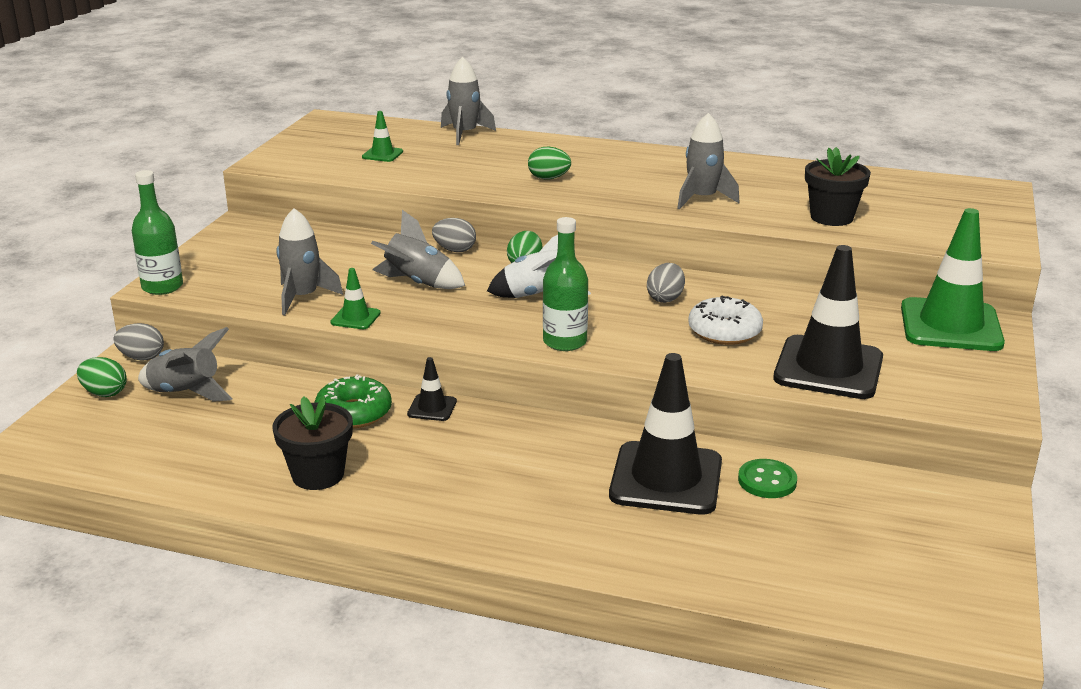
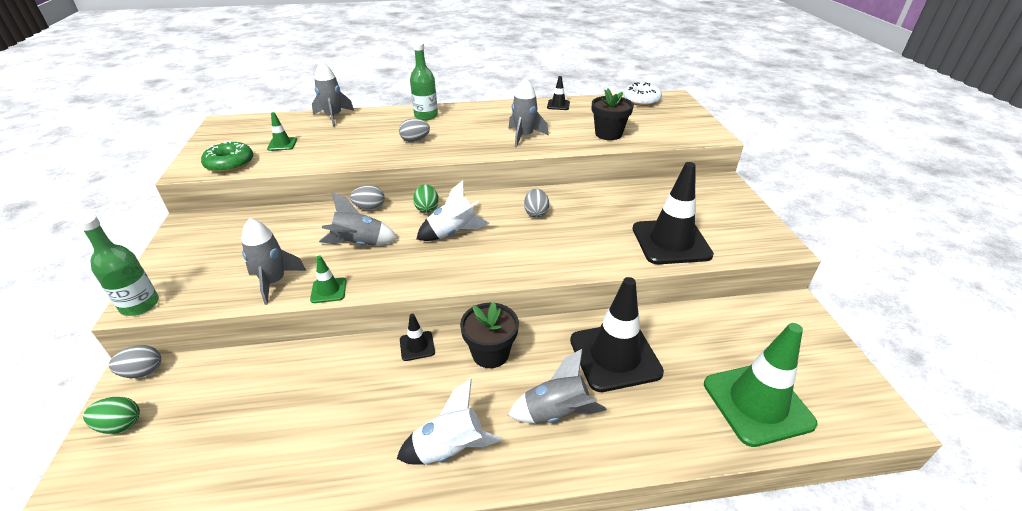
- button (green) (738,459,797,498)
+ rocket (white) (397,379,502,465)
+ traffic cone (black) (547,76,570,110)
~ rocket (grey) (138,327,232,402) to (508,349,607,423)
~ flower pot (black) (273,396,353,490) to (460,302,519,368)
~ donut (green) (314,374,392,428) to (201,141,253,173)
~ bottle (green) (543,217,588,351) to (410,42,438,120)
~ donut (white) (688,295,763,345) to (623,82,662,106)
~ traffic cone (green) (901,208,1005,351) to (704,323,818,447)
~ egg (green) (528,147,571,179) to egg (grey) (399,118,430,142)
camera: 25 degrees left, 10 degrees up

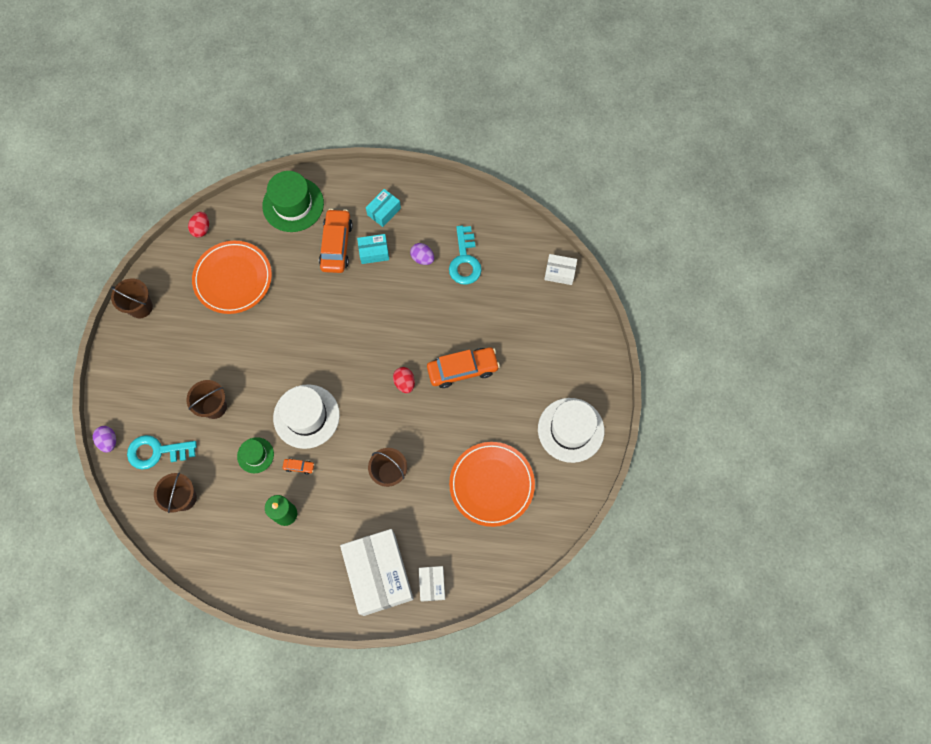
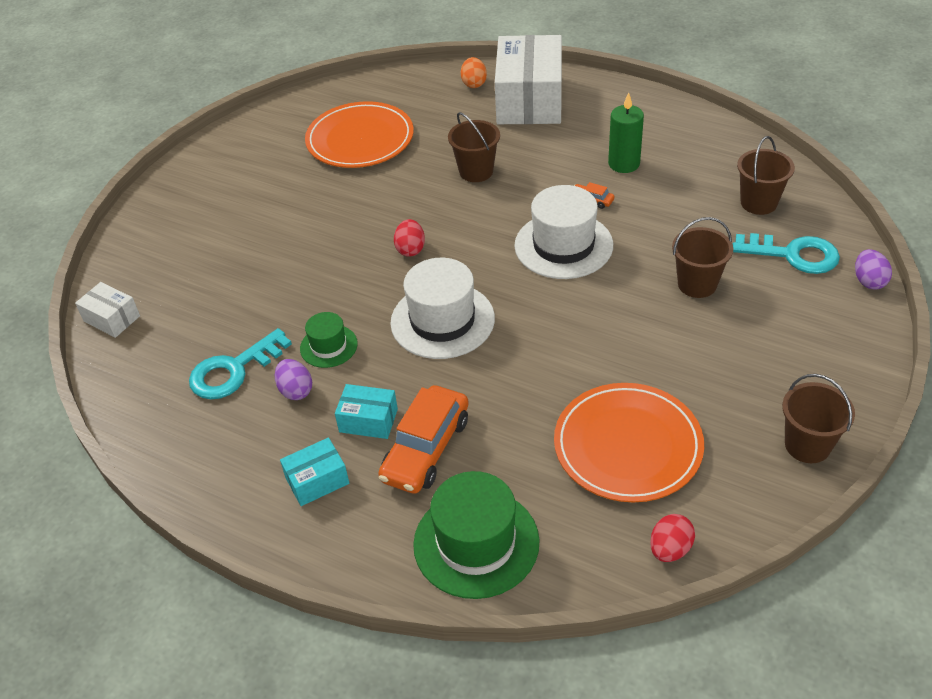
- car (orange) (427,347,500,388)
~ hat (green) (237,437,274,473) to (300,312,358,368)
~ hat (white) (538,398,604,463) to (390,258,495,359)
~ box (white) (419,566,445,601) to egg (orange) (461,57,487,88)
~ key (turquoise) (449,226,482,285) = (189,328,292,399) 150 degrees counterclockwise
camera: 155 degrees left, 25 degrees down

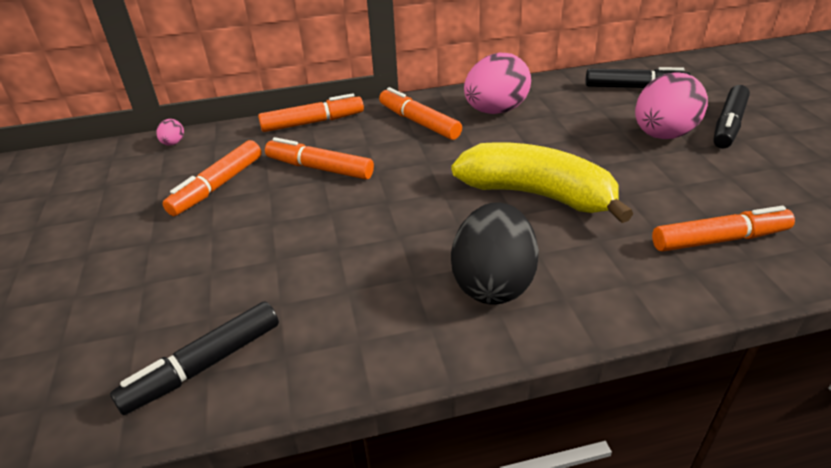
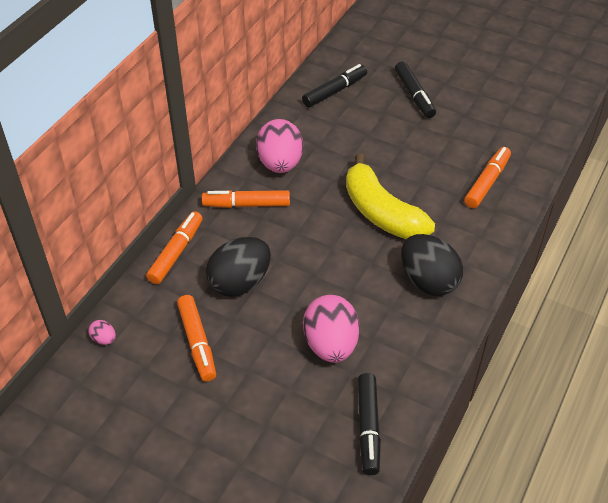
~ egg (pink) (635,72,708,139) to (303,295,359,363)
~ marker (orange) (265,137,374,179) to egg (black) (206,237,271,297)
~ banana (yellow) (452,142,633,223) = (346,154,435,239) 105 degrees counterclockwise
camera: 50 degrees left, 10 degrees up

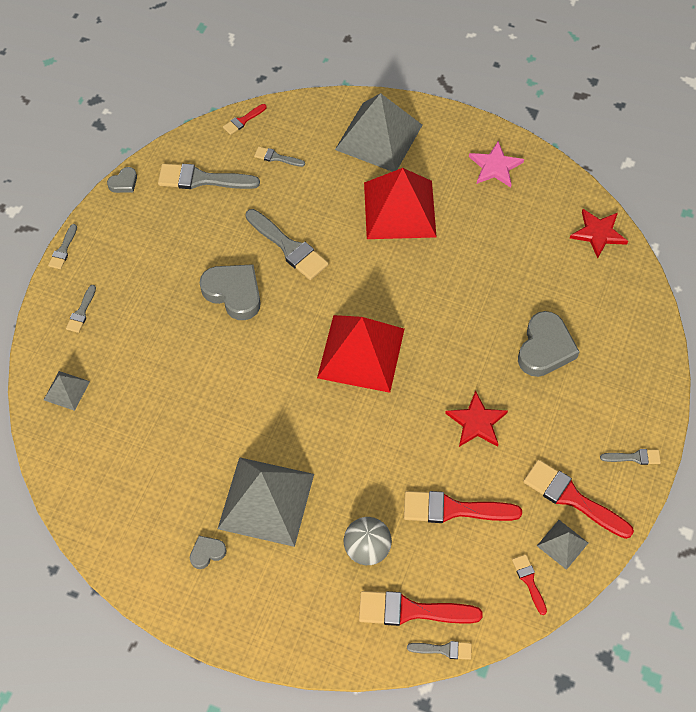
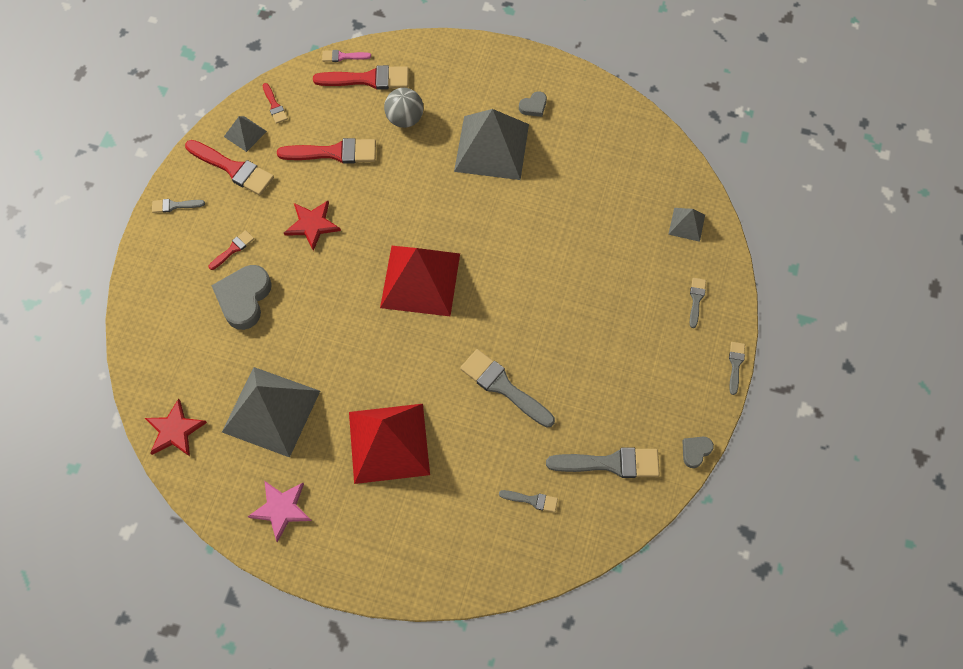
- heart (grey) (200,264,261,320)
~ brush (red) (223,104,267,135) to (209,230,254,270)
~ pyramid (grey) (335,93,422,172) to (222,367,320,458)
~ brush (grey) (407,641,472,660) to brush (pink) (322,50,371,62)
camera: 175 degrees right, 5 degrees up

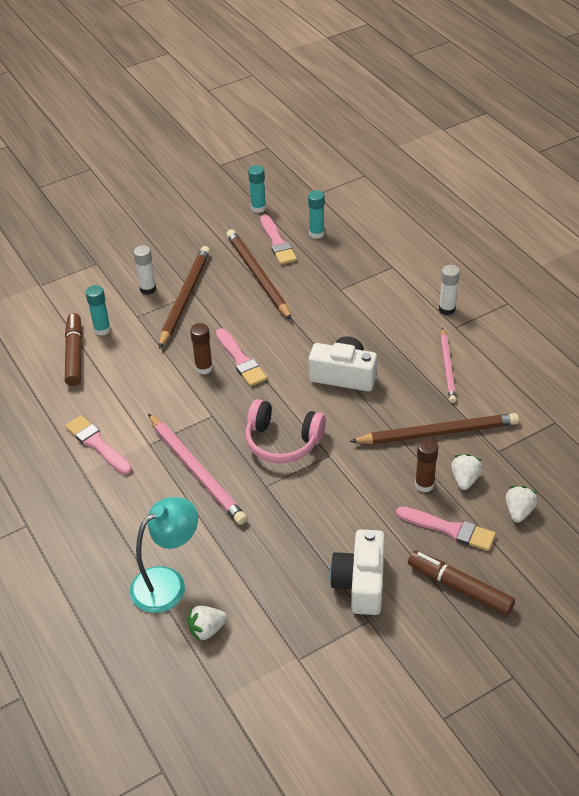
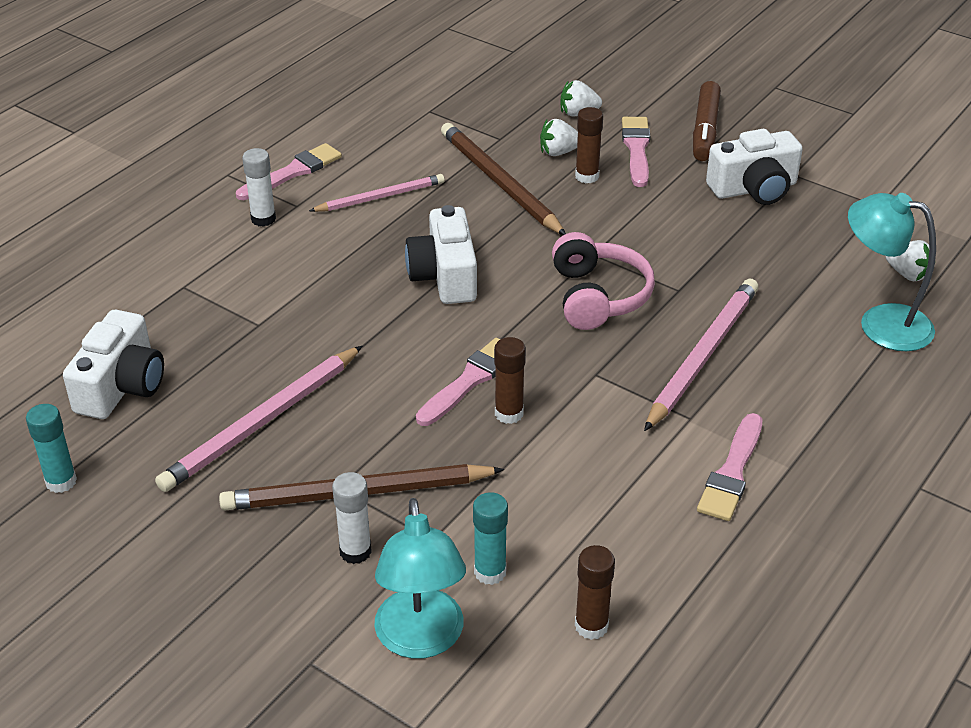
- marker (brown) (65,313,82,386)
+ lamp (turquoise) (374,498,466,659)
+ glue stick (brown) (575,545,615,640)
~ brush (pink) (260,215,297,265) to (236,143,342,200)
~ glue stick (turquoise) (308,190,325,239) to camera (white) (63,310,164,419)
~ pencil (brown) (226,229,292,320) to pencil (pink) (155,346,362,492)
camera: 115 degrees left, 5 degrees down

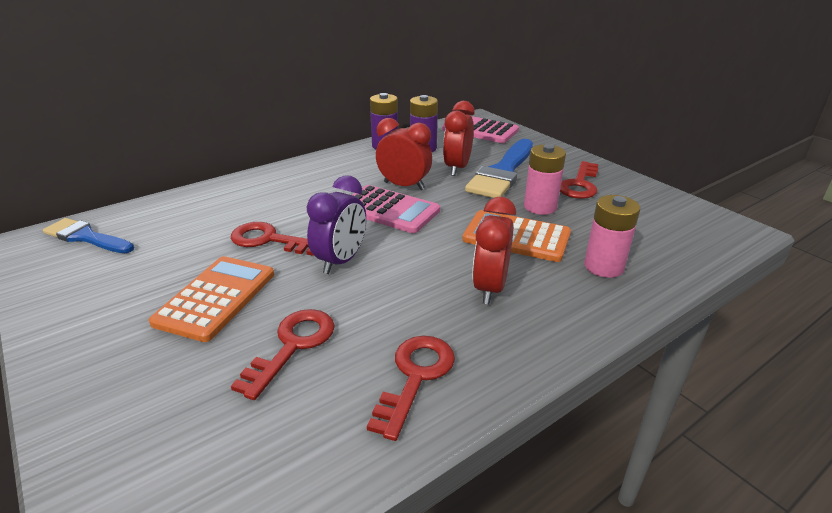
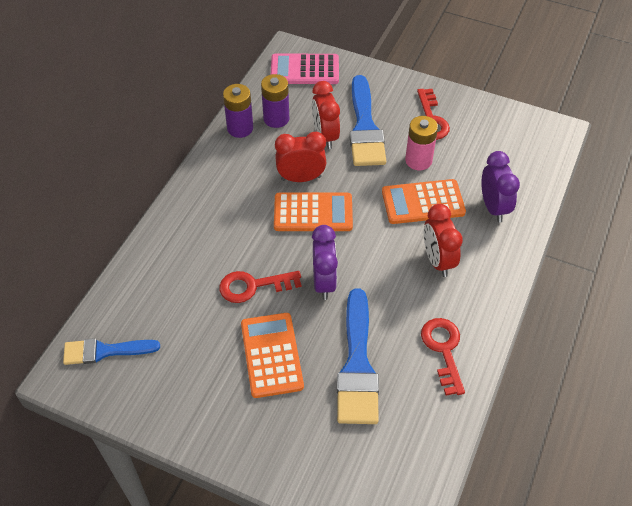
~ key (red) (231,309,335,400) to brush (blue) (337,288,379,424)
~ battery (pink) (584,195,640,278) to clock (purple) (481,151,520,222)
~ calculator (pink) (353,185,440,233) to calculator (orange) (274,192,353,231)
camera: 30 degrees left, 20 degrees up

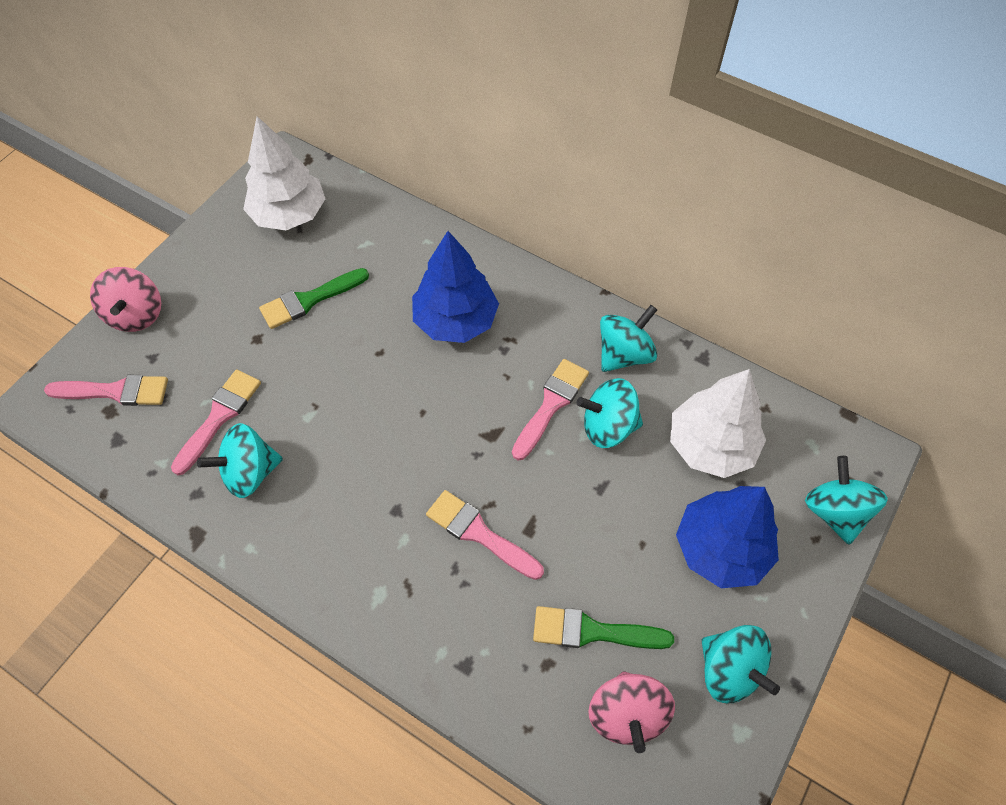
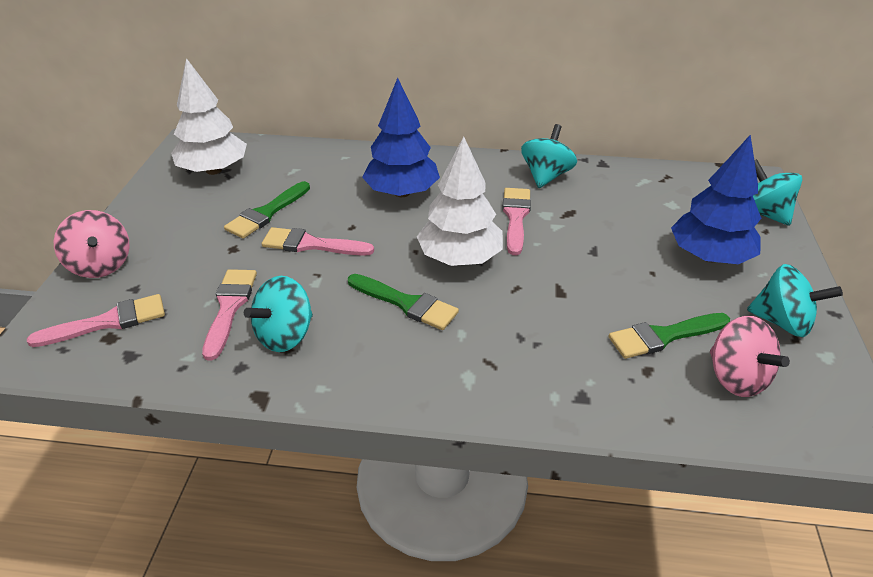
- spinning top (turquoise) (577,378,643,448)
+ brush (green) (348,274,459,330)
~ brush (pink) (426,490,544,580) to (262,227,374,256)
~ tree (white) (670,369,766,478) to (417,136,503,266)
camera: 25 degrees left, 20 degrees down

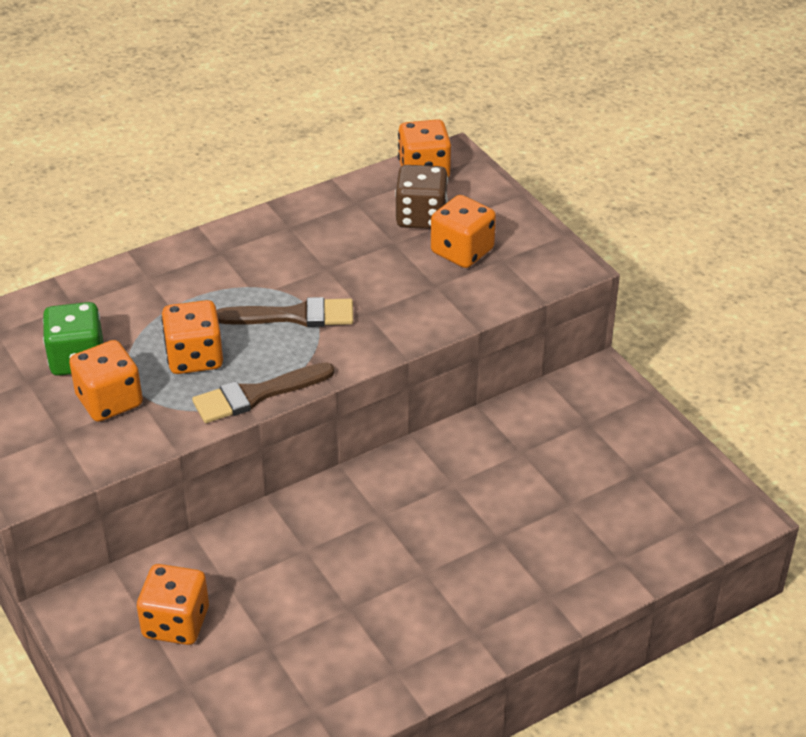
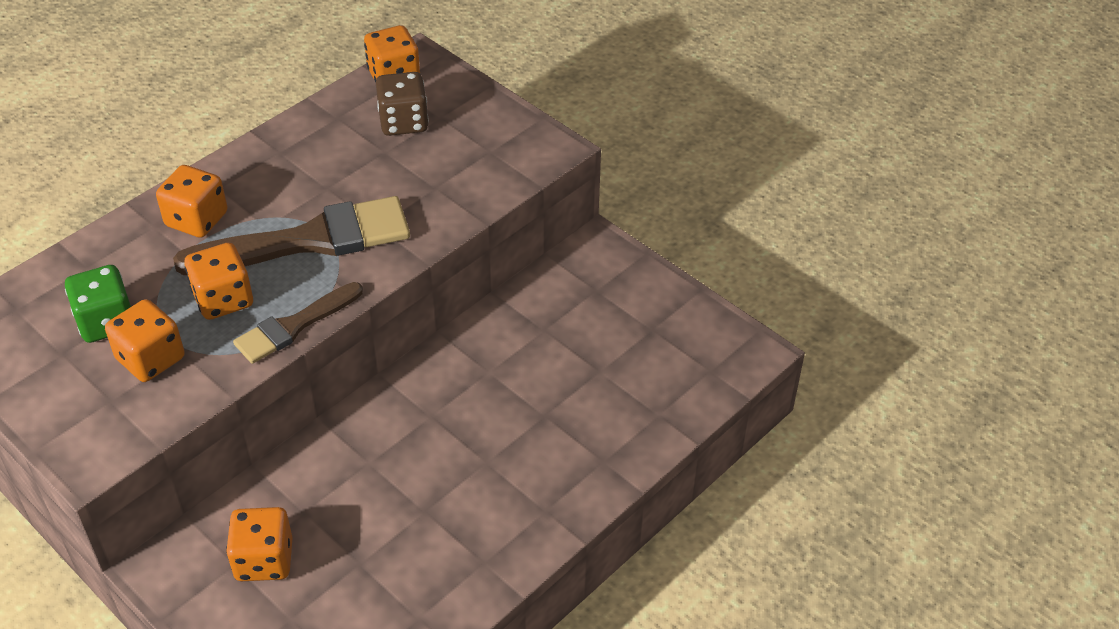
~ dice (orange) (431,195,496,268) to (156,165,228,238)
~ brush (brown) (217,297,353,327) = (173,196,410,275) x1.72
camera: 15 degrees left, 5 degrees up

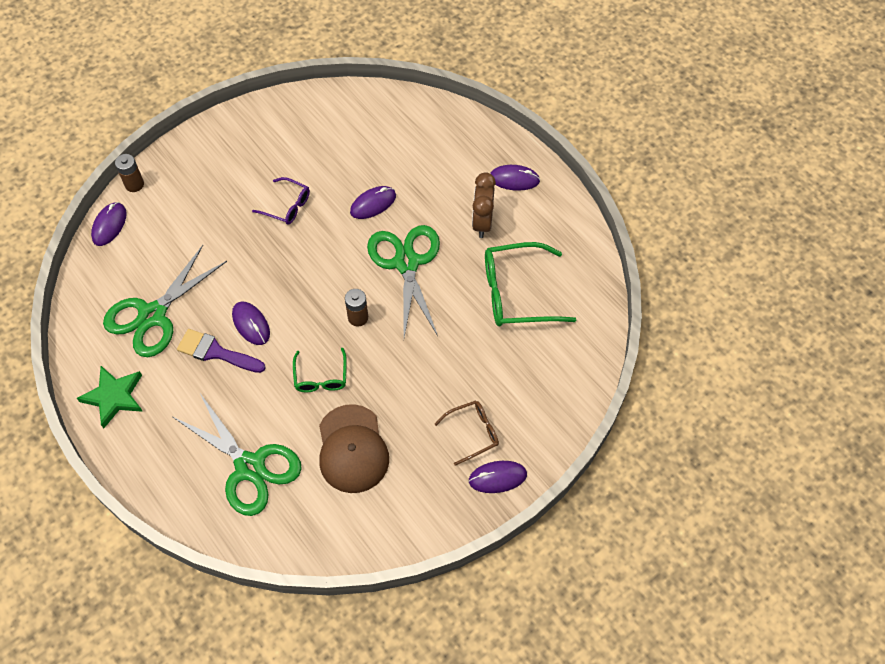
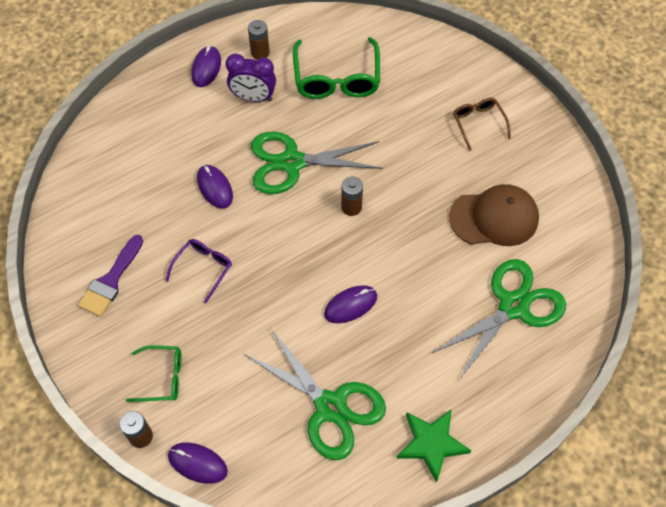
- mouse (purple) (468,461,527,493)
+ battery (brown) (248,20,270,60)
~ brush (purple) (177,329,266,373) to (78,235,143,317)
~ glasses (green) (293,348,347,392) to (126,345,181,402)
~ clock (brown) (472,172,496,238) to clock (purple) (225,53,276,102)
camera: 85 degrees left, 0 degrees up

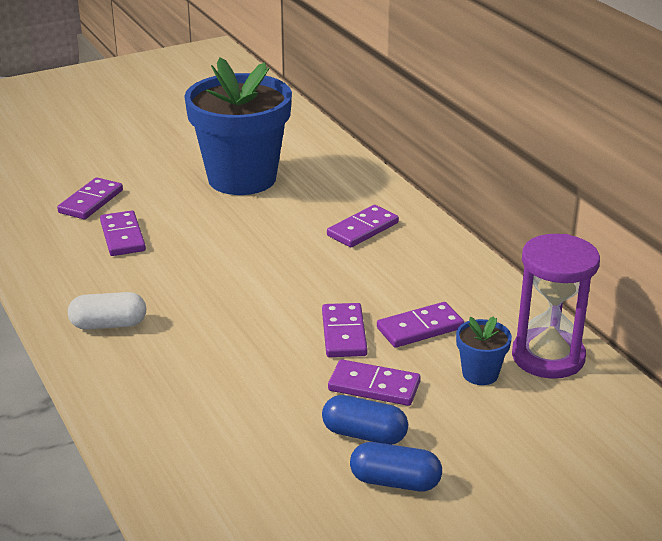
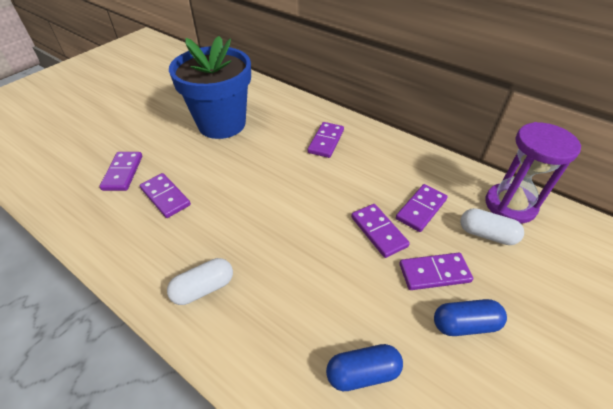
~ capsule (blue) (350,442,442,491) to (326,344,403,391)
~ flower pot (blue) (456,316,512,385) to capsule (white) (460,208,524,245)
camera: 25 degrees left, 15 degrees up

